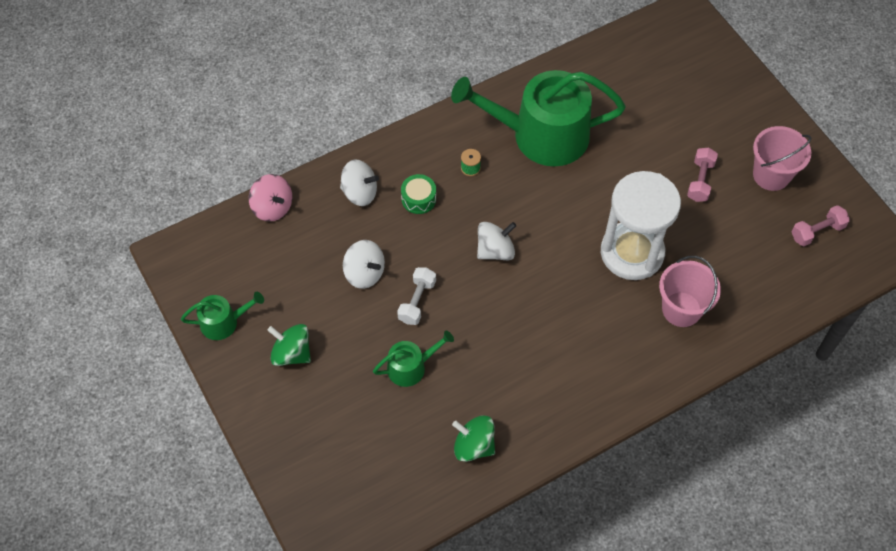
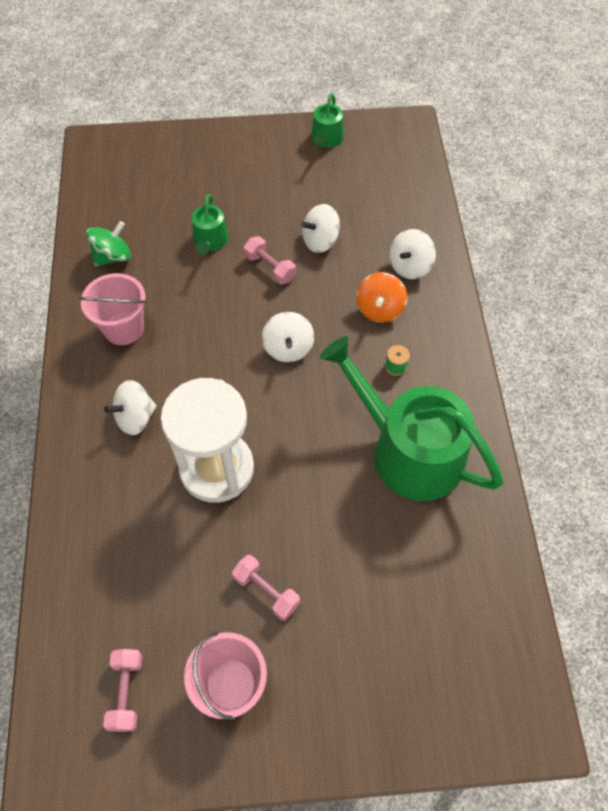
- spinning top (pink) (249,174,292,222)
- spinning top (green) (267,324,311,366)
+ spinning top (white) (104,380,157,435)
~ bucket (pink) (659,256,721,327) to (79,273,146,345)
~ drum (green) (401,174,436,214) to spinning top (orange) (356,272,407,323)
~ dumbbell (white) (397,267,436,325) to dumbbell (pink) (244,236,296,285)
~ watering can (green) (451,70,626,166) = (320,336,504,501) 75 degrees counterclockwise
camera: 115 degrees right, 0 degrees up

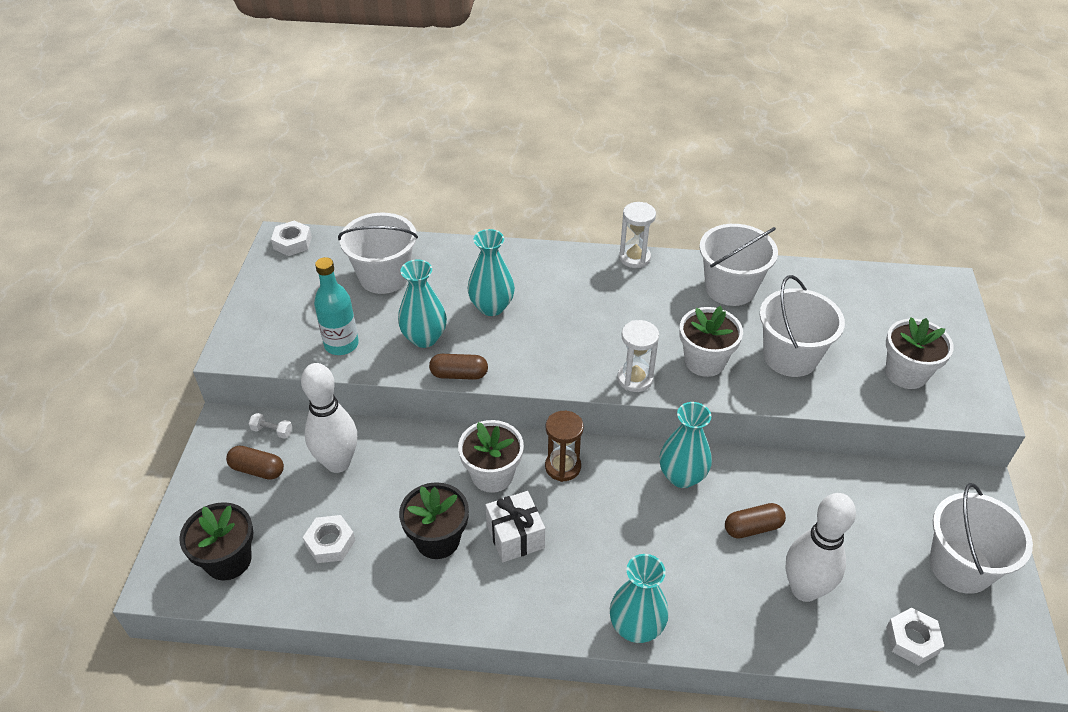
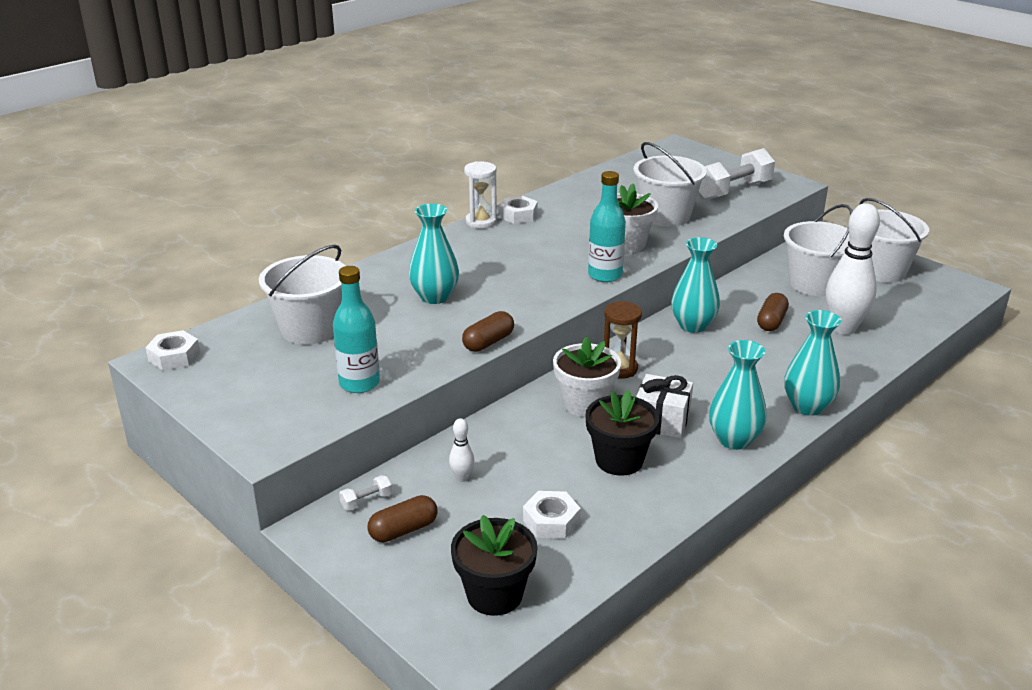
~ vase (turquoise) (398,259,447,348) to (709,340,767,450)
~ bucket (white) (699,224,778,306) to (784,204,853,296)
~ nut (white) (886,607,944,666) to (499,196,538,224)
~ hourglass (white) (617,320,659,392) to bottle (turquoise) (588,171,626,282)
~ flower pot (white) (885,317,954,389) to dumbbell (white) (699,148,775,200)
~ bowling pin (white) (301,363,357,473) = (449,418,474,482) x0.43
camera: 50 degrees left, 15 degrees down

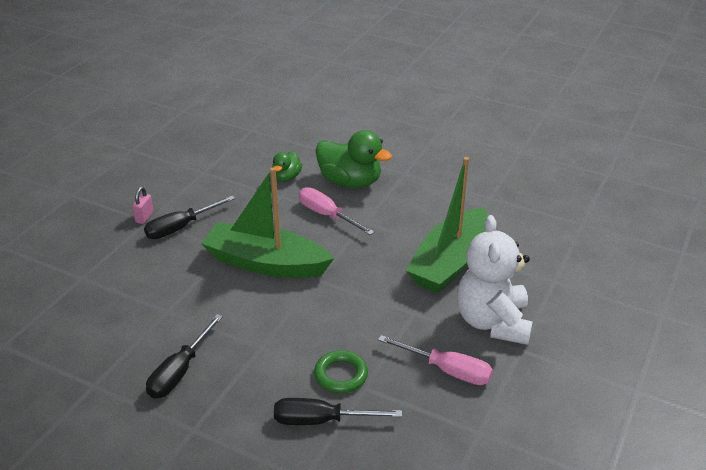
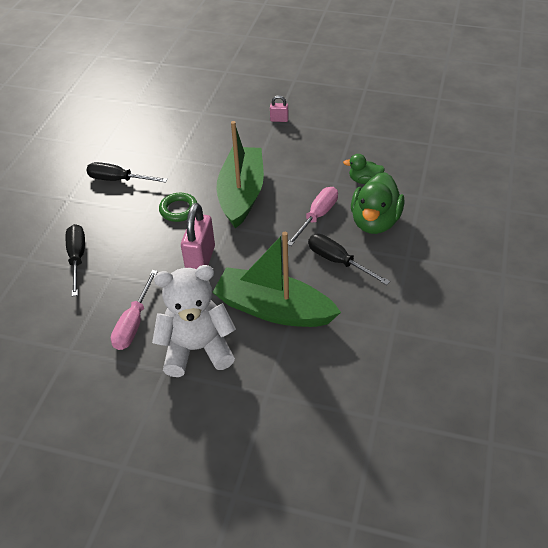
+ padlock (pink) (181,203,215,269)
~ screwdriver (black) (144,196,235,239) to (308,234,390,285)
~ ring (green) (314,350,368,393) to (159,193,197,222)
camera: 80 degrees right, 10 degrees up

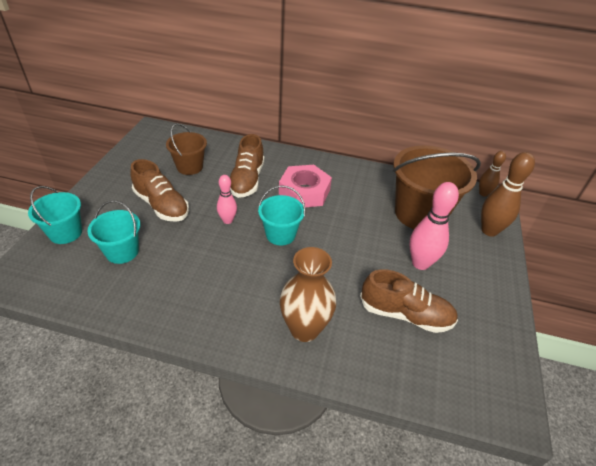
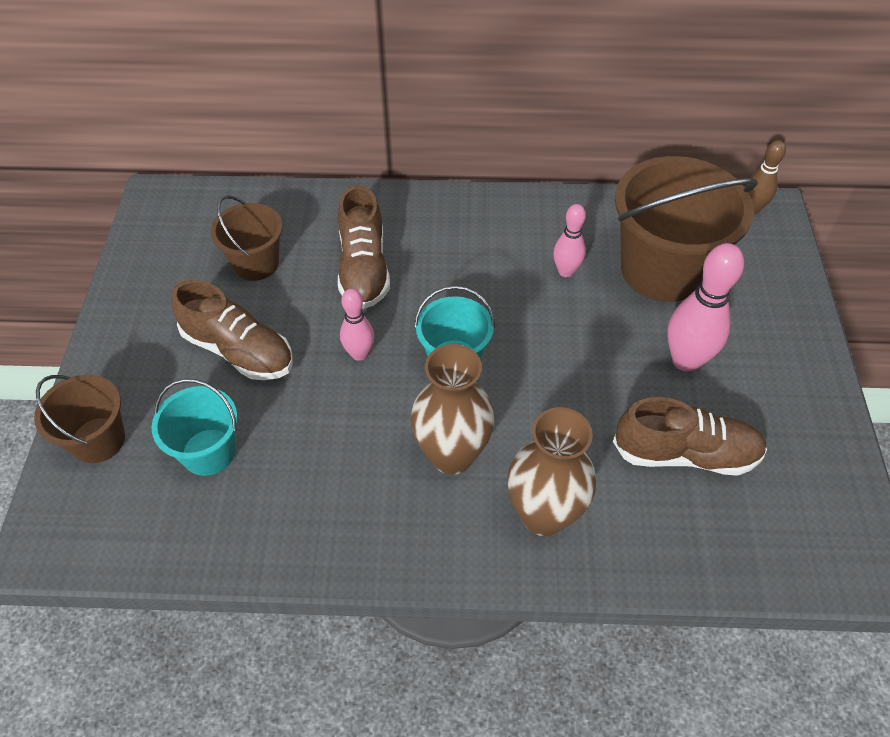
- nut (pink) (279,165,332,207)
- bowling pin (brown) (481,152,535,237)
+ vase (brown) (410,344,495,475)
+ bowling pin (pink) (553,204,586,277)
~ bucket (turquoise) (28,186,82,244) to bucket (brown) (34,374,125,463)
camera: 10 degrees left, 10 degrees up

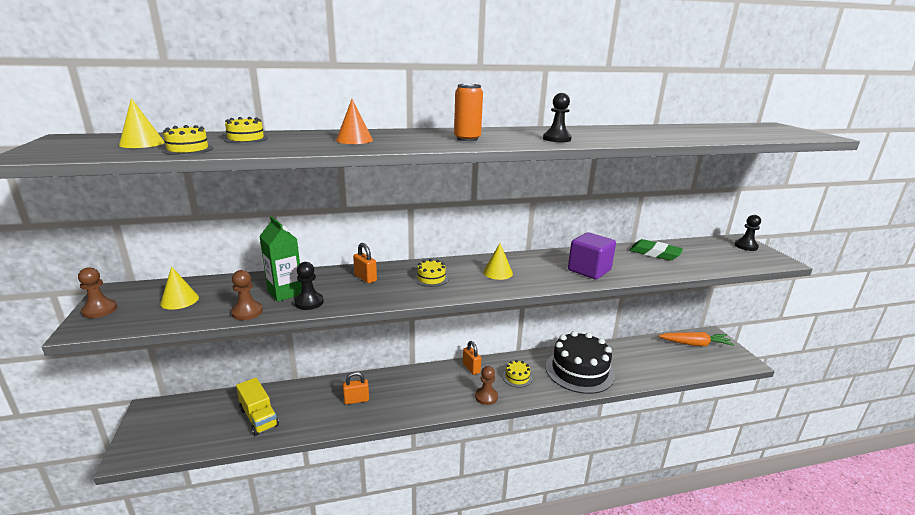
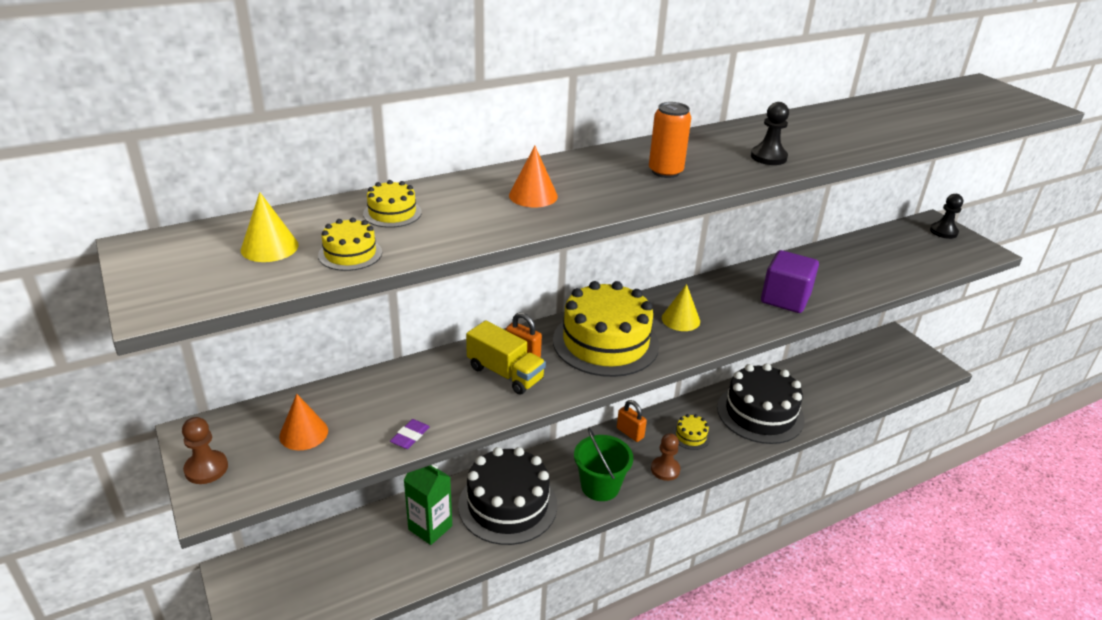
- pawn (black) (294,262,324,310)
- eraser (green) (629,239,683,261)
- carrot (orange) (658,332,734,346)
+ bucket (green) (574,428,633,501)
~ truck (yellow) (236,378,279,436) to (466,320,546,395)
~ carton (green) (259,216,302,302) to (404,464,452,545)
~ pawn (brown) (231,270,263,320) to eraser (purple) (390,419,430,449)
~ padlock (orange) (343,372,369,404) to cake (black) (458,447,557,545)
~ cone (yellow) (160,266,199,310) to cone (orange) (279,394,328,451)
~ cake (yellow) (414,259,449,287) = (553,281,659,377) x2.35
camera: 15 degrees left, 10 degrees up

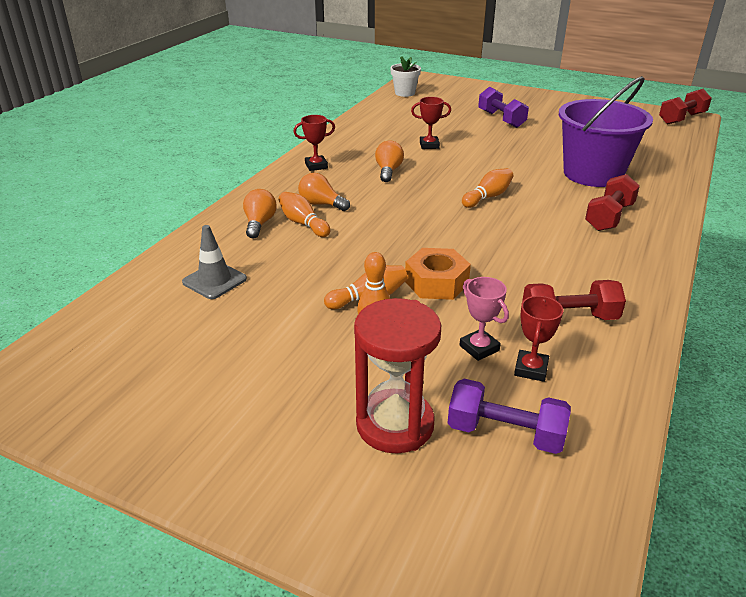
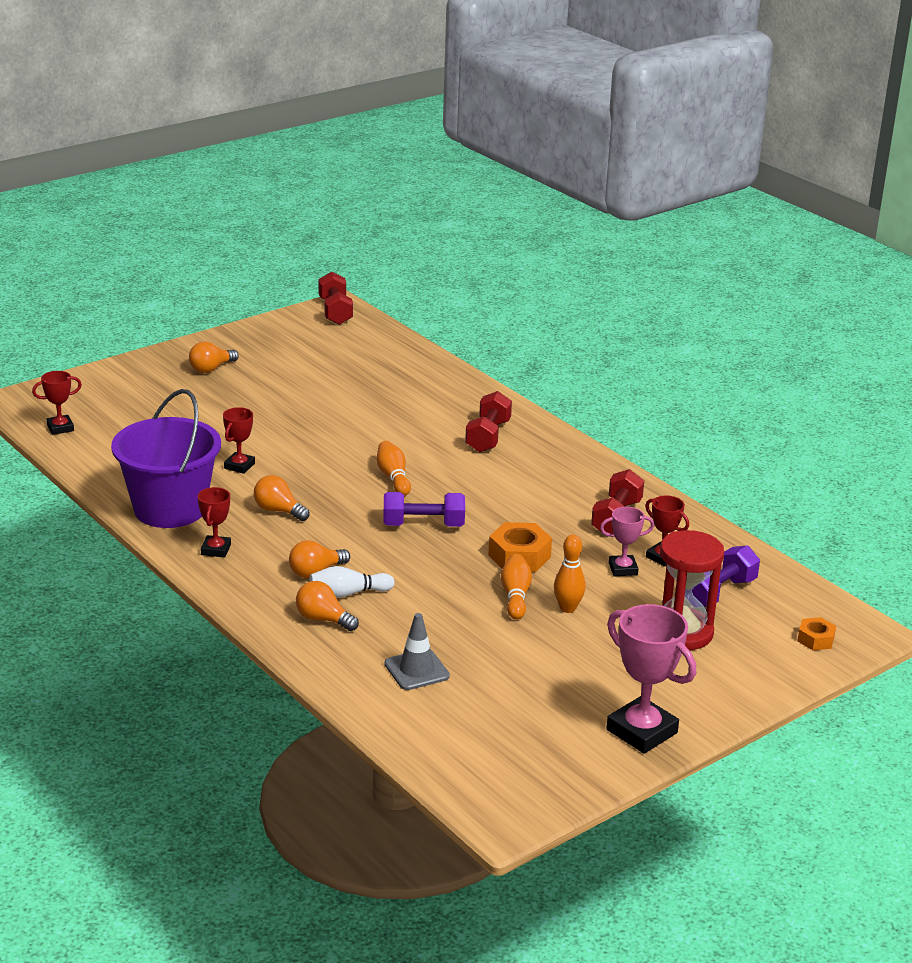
+ light bulb (orange) (189,341,239,373)
+ trophy (pink) (606,604,696,754)
+ nut (orange) (797,617,836,650)
~ dumbbell (purple) (478,87,529,128) to (383,492,465,527)
~ bucket (purple) (559,76,653,187) to (111,389,221,528)
~ flower pot (white) (390,56,421,97) to trophy (red) (32,371,82,435)
~ bowling pin (orange) (278,192,330,237) to bowling pin (white) (309,566,394,598)
~ dumbbell (red) (585,174,640,231) = (465,391,512,452) 45 degrees clockwise
camera: 65 degrees left, 5 degrees down

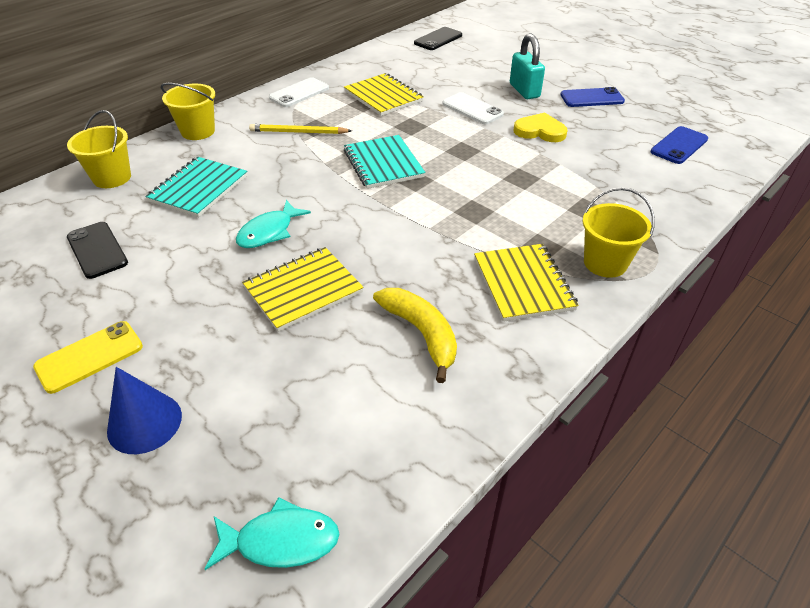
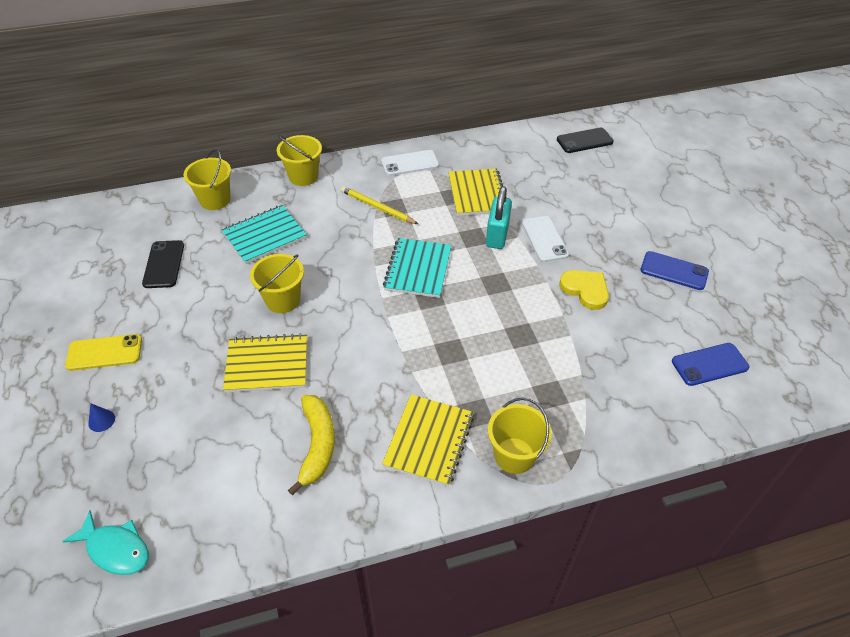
~ padlock (turquoise) (510,33,545,99) to (486,186,512,249)
~ fish (turquoise) (236,200,311,248) to bucket (yellow) (250,254,304,313)
~ cone (blue) (107,367,182,454) = (88,404,115,432) x0.50
camera: 30 degrees right, 5 degrees up

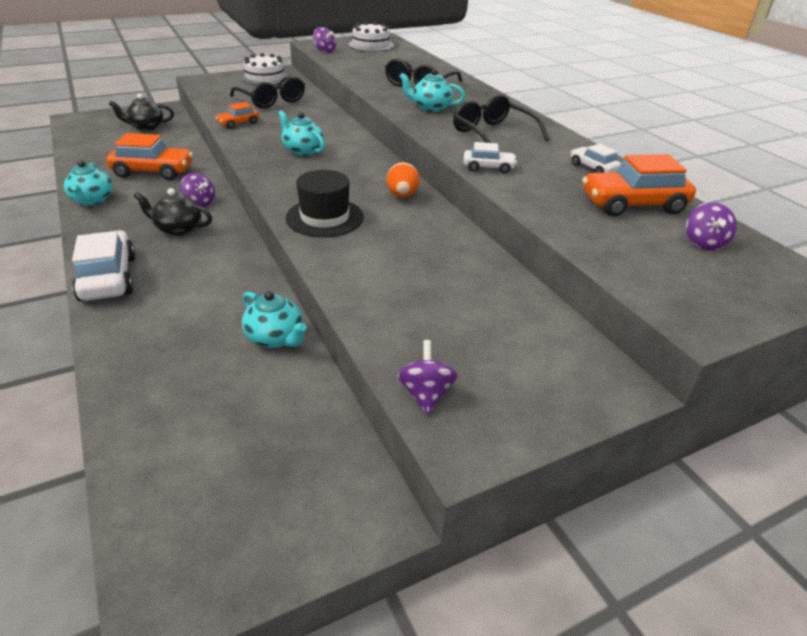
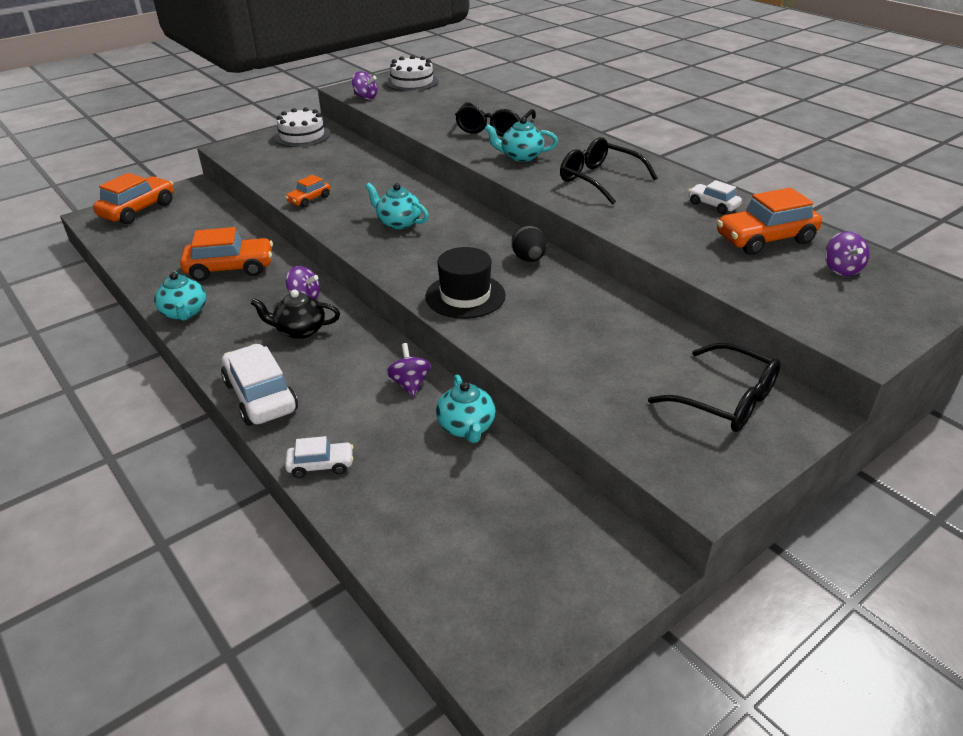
- teapot (black) (109,94,174,131)
+ car (orange) (93,173,174,225)
~ glasses (black) (230,76,305,109) to (648,343,781,432)
~ spinning top (purple) (397,340,457,415) to (387,343,431,397)
~ car (white) (464,142,517,174) to (285,436,353,478)
~ egg (orange) (387,162,419,198) to egg (black) (512,225,547,262)
~ teapot (turquoise) (242,291,307,348) = (436,374,496,443) 45 degrees clockwise
camera: 10 degrees left, 0 degrees up

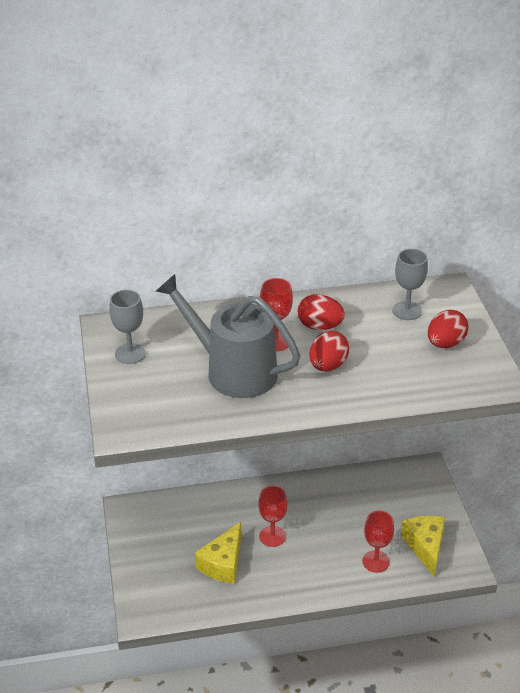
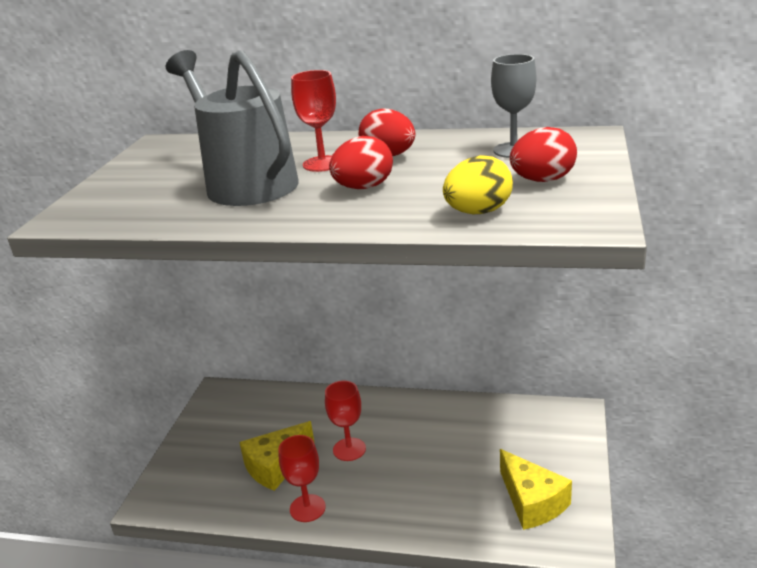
- goblet (grey) (109,290,146,364)
+ egg (yellow) (443,155,513,214)
~ goblet (red) (362,511,394,573) to (278,435,326,522)
~ cheese (yellow) (401,516,445,576) = (500,449,572,530) 135 degrees clockwise
camera: 25 degrees right, 10 degrees down

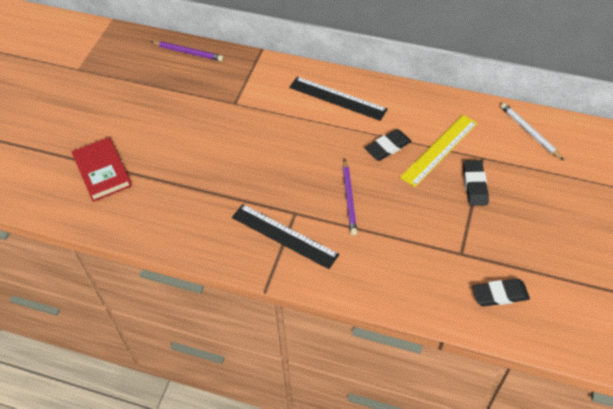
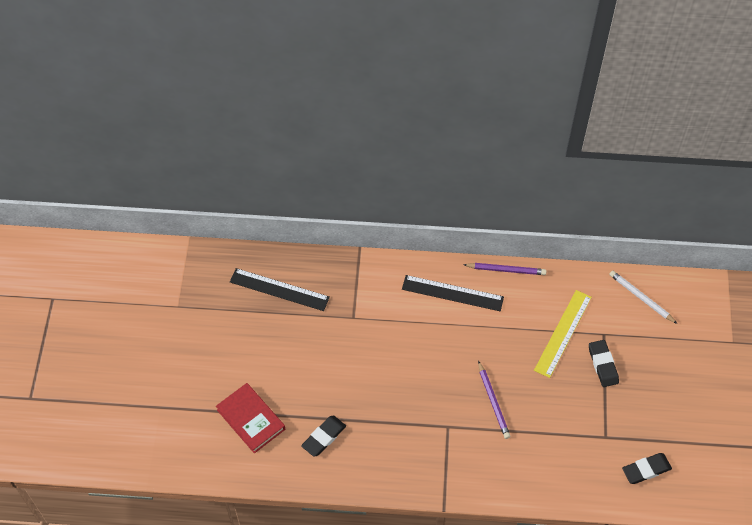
~ pencil (purple) (151,41,224,61) to (464,263,546,275)
~ ruler (black) (232,204,339,269) to (230,268,330,311)
~ eraser (black) (365,129,412,161) to (301,415,346,457)
camera: 15 degrees left, 5 degrees up

